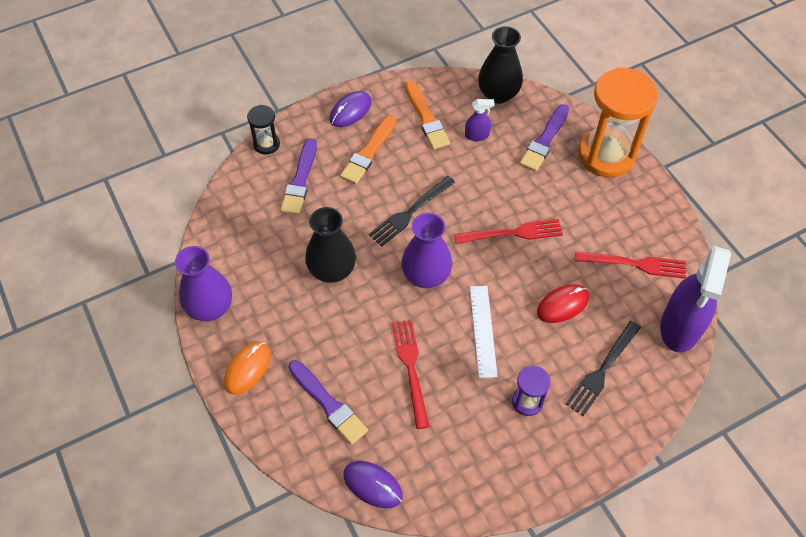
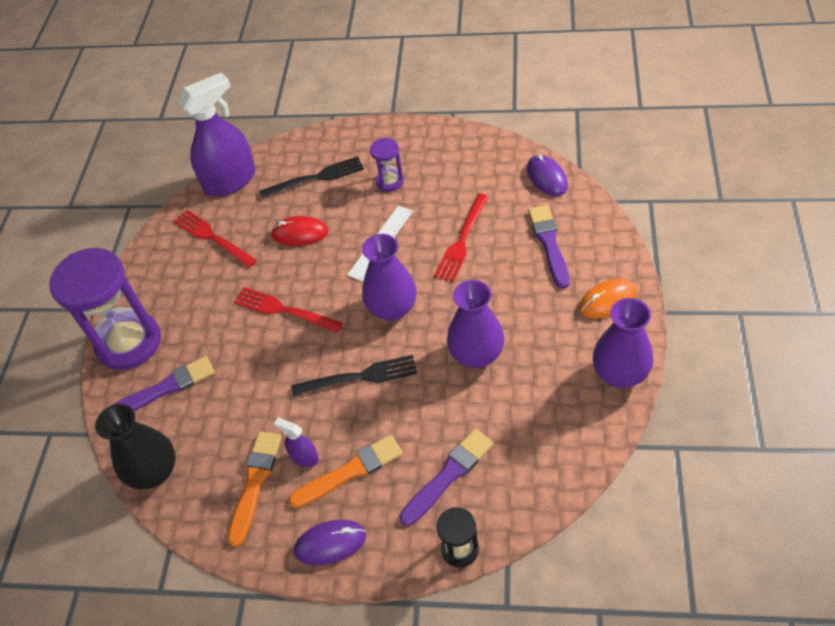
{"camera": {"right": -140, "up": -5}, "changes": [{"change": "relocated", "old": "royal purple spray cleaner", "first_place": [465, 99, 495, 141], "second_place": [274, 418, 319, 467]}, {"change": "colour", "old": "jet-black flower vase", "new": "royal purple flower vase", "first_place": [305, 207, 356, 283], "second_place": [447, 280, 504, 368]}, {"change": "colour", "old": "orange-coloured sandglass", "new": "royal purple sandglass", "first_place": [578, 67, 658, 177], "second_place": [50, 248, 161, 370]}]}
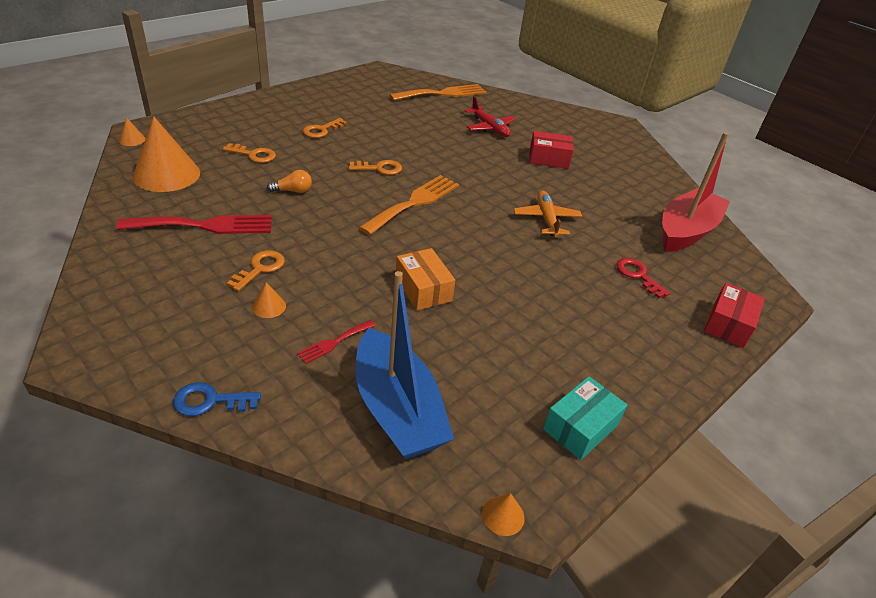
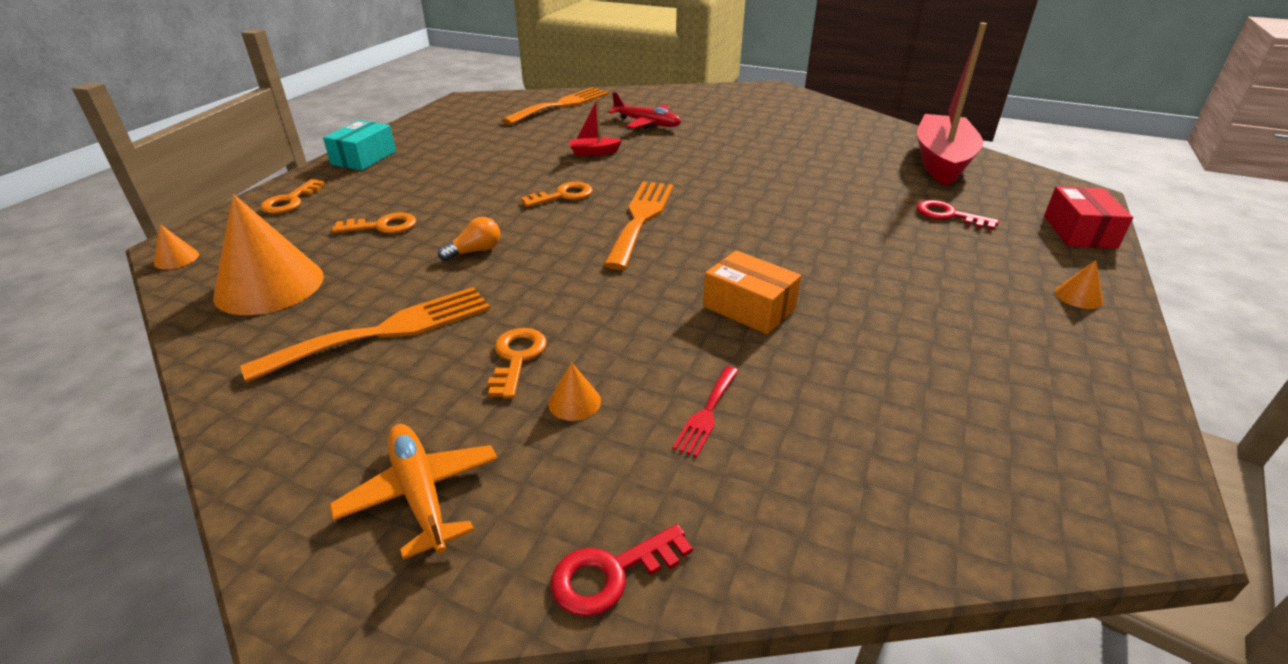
{"camera": {"right": -20, "up": -5}, "changes": [{"change": "missing", "old": "blue sailboat", "first_place": [356, 271, 454, 459]}, {"change": "missing", "old": "scarlet parcel", "first_place": [529, 131, 574, 169]}, {"change": "appeared", "new": "scarlet sailboat", "second_place": [569, 98, 622, 156]}, {"change": "relocated", "old": "orange-coloured latchkey", "first_place": [303, 118, 347, 138], "second_place": [260, 179, 325, 214]}, {"change": "relocated", "old": "orange-coloured cone shape", "first_place": [482, 493, 525, 536], "second_place": [1055, 260, 1103, 309]}, {"change": "relocated", "old": "orange-coloured plane", "first_place": [514, 191, 582, 237], "second_place": [329, 424, 498, 560]}, {"change": "relocated", "old": "turquoise parcel", "first_place": [543, 376, 627, 460], "second_place": [323, 120, 396, 170]}, {"change": "colour", "old": "scarlet fork", "new": "orange-coloured fork", "first_place": [116, 215, 272, 234], "second_place": [240, 287, 490, 383]}, {"change": "colour", "old": "blue latchkey", "new": "scarlet latchkey", "first_place": [173, 382, 261, 416], "second_place": [551, 524, 693, 617]}]}
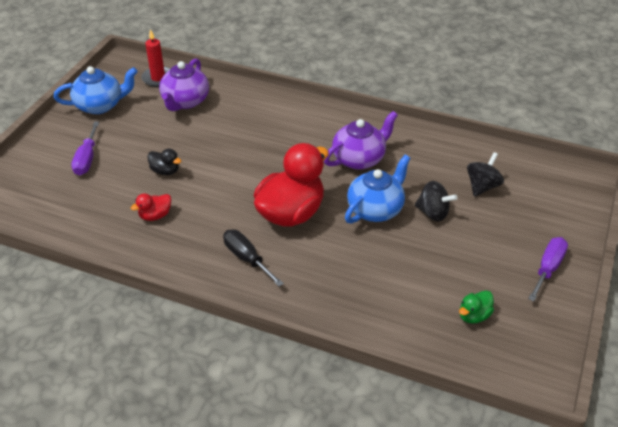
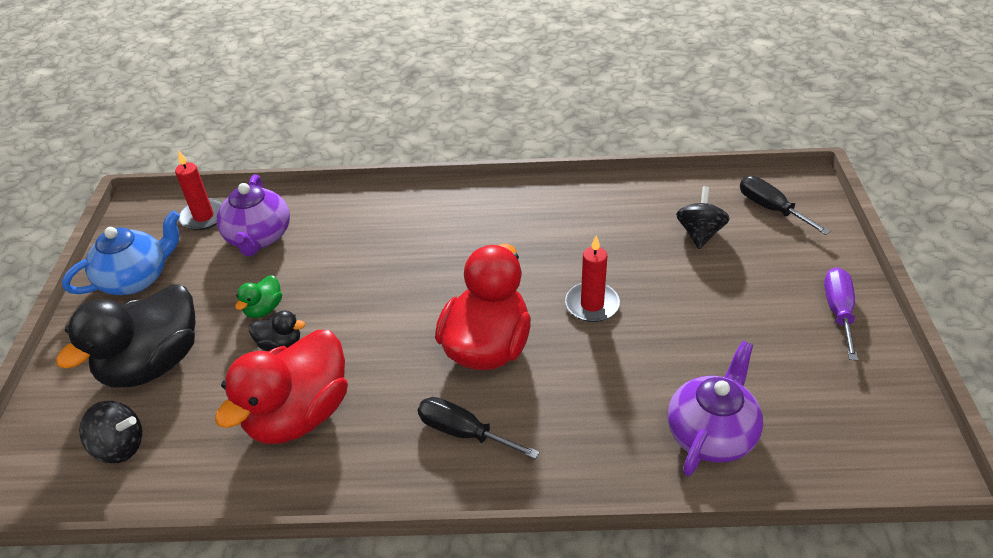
{"camera": {"right": -20, "up": 0}, "changes": [{"change": "appeared", "new": "jet-black hand screwdriver", "second_place": [740, 176, 830, 235]}, {"change": "relocated", "old": "royal purple tea pot", "first_place": [324, 111, 398, 169], "second_place": [668, 341, 763, 476]}, {"change": "relocated", "old": "jet-black spinning top", "first_place": [415, 181, 458, 221], "second_place": [79, 401, 142, 463]}, {"change": "relocated", "old": "emerald rubber duck", "first_place": [459, 290, 494, 324], "second_place": [235, 275, 282, 318]}, {"change": "exchanged", "old": "royal purple hand screwdriver", "new": "jet-black rubber duck", "first_place": [71, 122, 99, 175], "second_place": [56, 284, 196, 388]}, {"change": "exchanged", "old": "blue tea pot", "new": "scarlet candle", "first_place": [345, 155, 411, 223], "second_place": [565, 235, 620, 322]}, {"change": "size", "old": "scarlet rubber duck", "first_place": [131, 193, 172, 221], "second_place": [215, 330, 348, 444], "factor": 2.3}]}
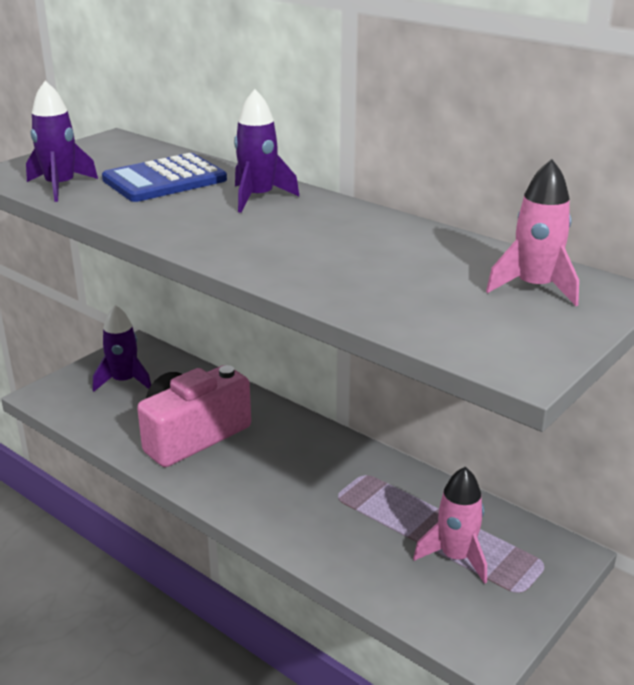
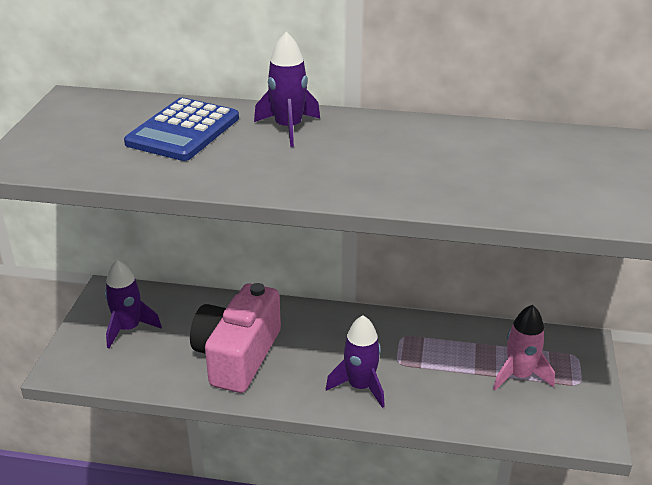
{"camera": {"right": -30, "up": 5}, "changes": [{"change": "missing", "old": "rose-pink spaceship", "first_place": [486, 159, 579, 306]}, {"change": "relocated", "old": "royal purple spaceship", "first_place": [26, 81, 98, 202], "second_place": [326, 315, 385, 408]}]}
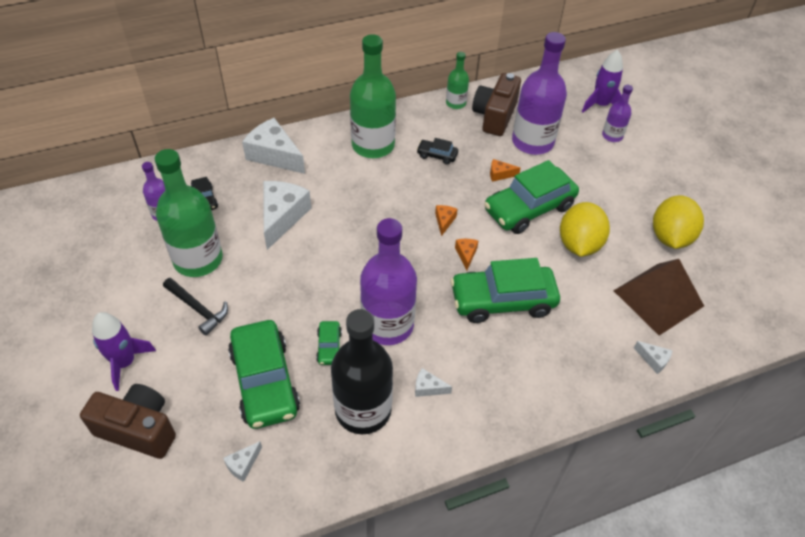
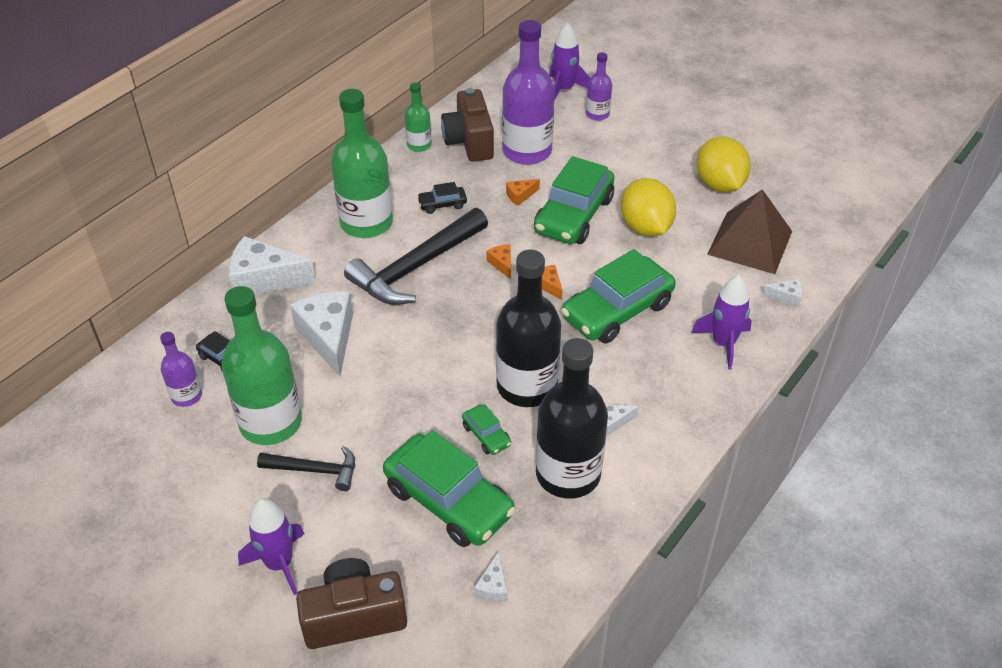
{"camera": {"right": -30, "up": -5}, "changes": [{"change": "appeared", "new": "jet-black claw hammer", "second_place": [344, 208, 488, 305]}, {"change": "appeared", "new": "royal purple spaceship", "second_place": [691, 275, 752, 369]}, {"change": "colour", "old": "royal purple drink bottle", "new": "jet-black drink bottle", "first_place": [360, 218, 417, 345], "second_place": [496, 250, 561, 407]}]}
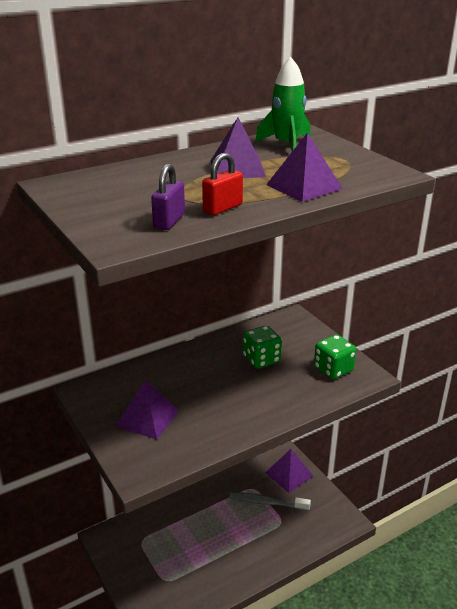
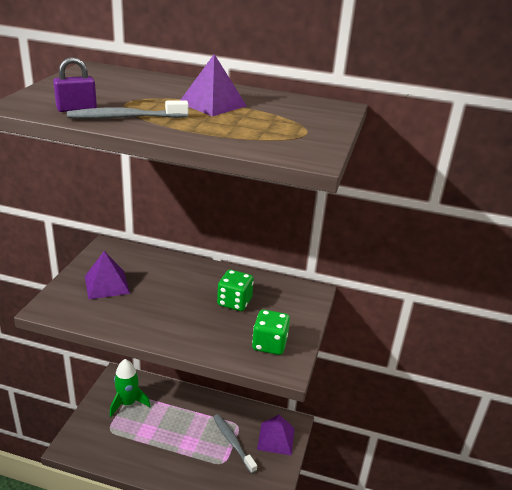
{"camera": {"right": 45, "up": 0}, "changes": [{"change": "missing", "old": "royal purple solid pyramid", "first_place": [266, 132, 343, 202]}, {"change": "relocated", "old": "emerald spaceship", "first_place": [255, 57, 311, 151], "second_place": [110, 359, 150, 417]}, {"change": "exchanged", "old": "scarlet padlock", "new": "ash-grey dental brush", "first_place": [202, 153, 243, 215], "second_place": [67, 100, 189, 119]}]}
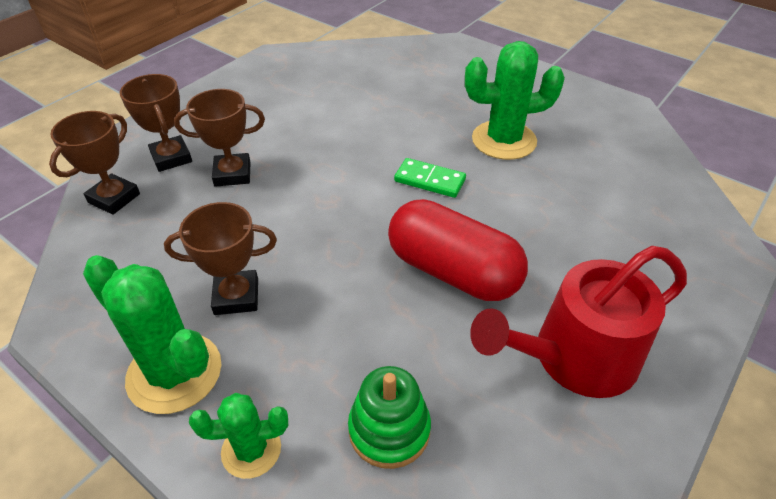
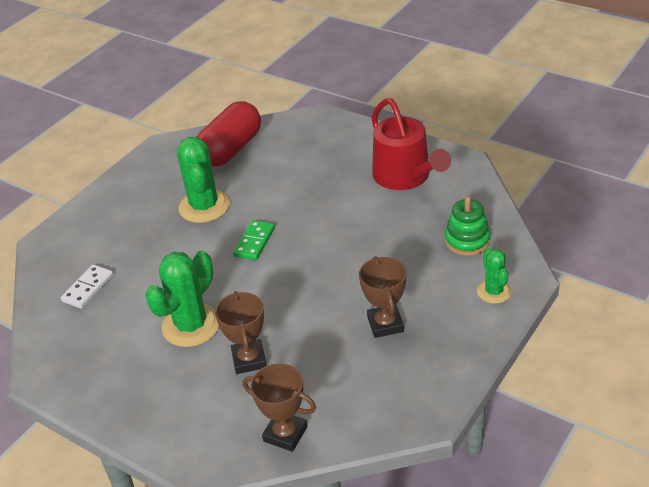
{"camera": {"right": -90, "up": -5}, "changes": [{"change": "missing", "old": "russet award cup", "first_place": [120, 74, 192, 172]}, {"change": "appeared", "new": "snow-white domino tile", "second_place": [61, 265, 113, 309]}, {"change": "relocated", "old": "emerald prickly plant", "first_place": [83, 255, 221, 414], "second_place": [145, 251, 219, 347]}, {"change": "relocated", "old": "scarlet pill", "first_place": [388, 199, 528, 301], "second_place": [197, 101, 261, 167]}]}
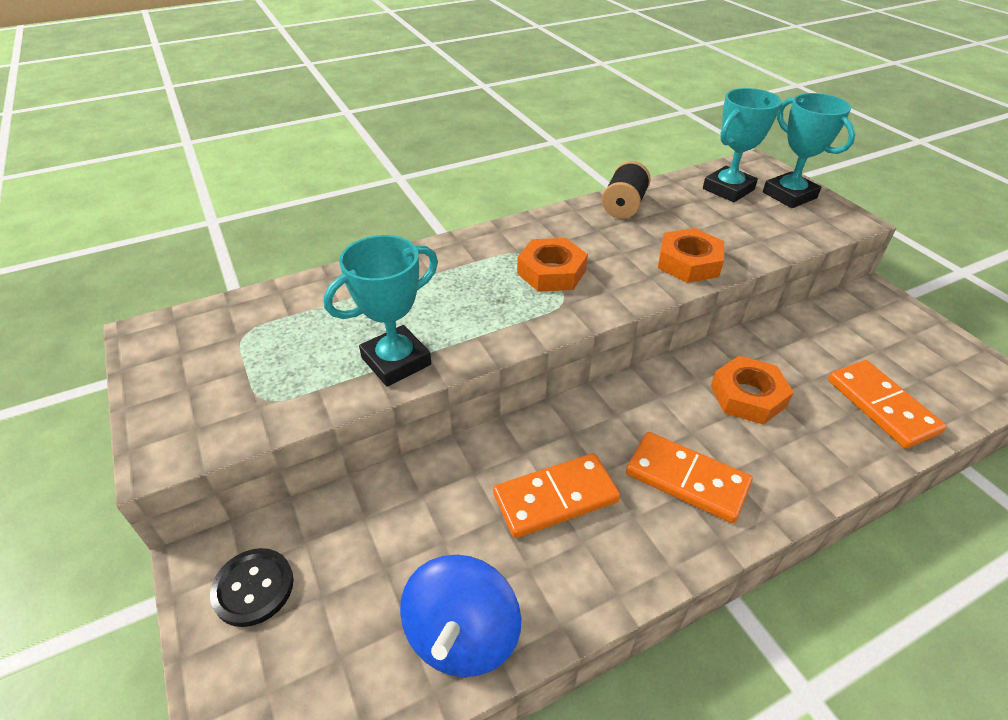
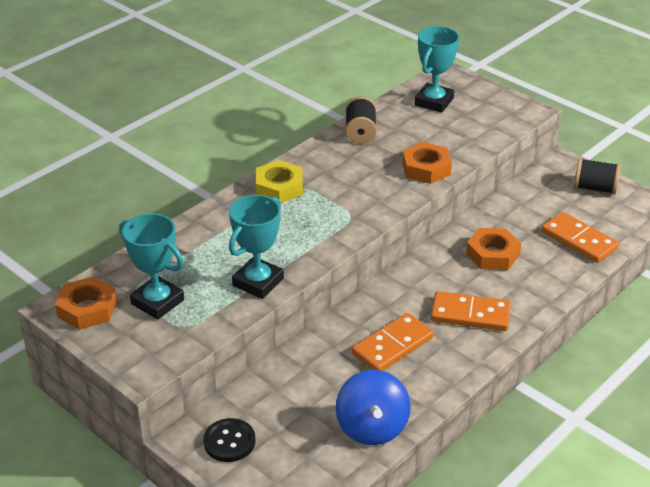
{"camera": {"right": -20, "up": -5}, "changes": [{"change": "appeared", "new": "golden hex nut", "second_place": [256, 160, 303, 203]}, {"change": "appeared", "new": "jet-black spool", "second_place": [574, 158, 621, 194]}, {"change": "relocated", "old": "orange-coloured hex nut", "first_place": [517, 238, 588, 292], "second_place": [55, 277, 117, 330]}, {"change": "relocated", "old": "turquoise award cup", "first_place": [763, 93, 856, 208], "second_place": [119, 213, 184, 320]}]}
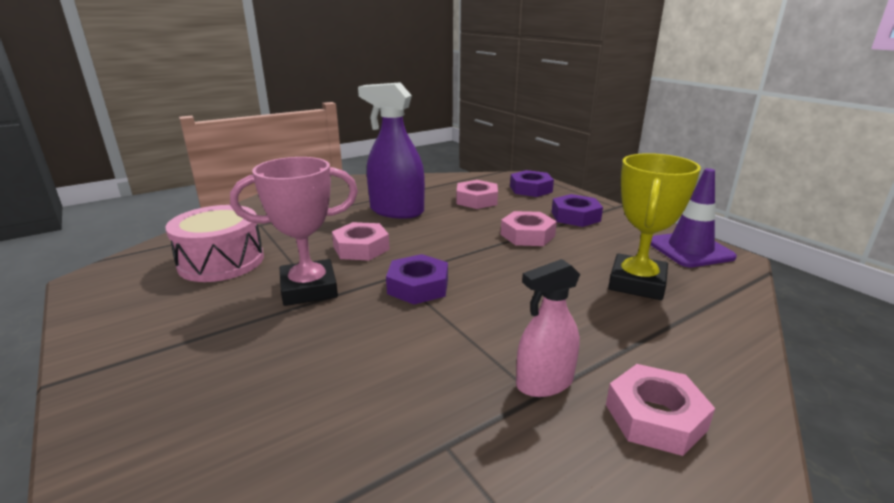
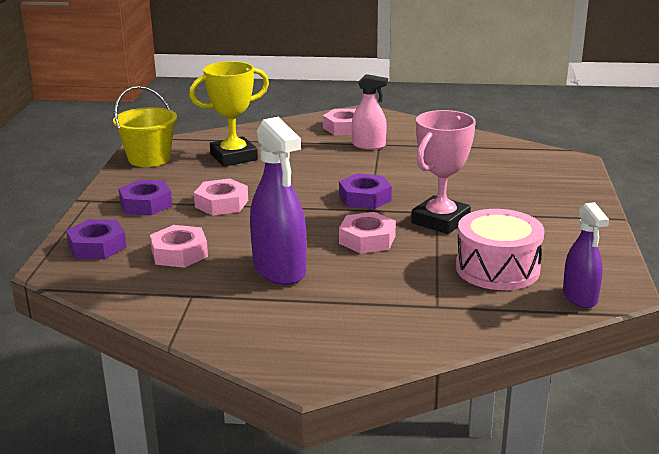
{"camera": {"right": -140, "up": 0}, "changes": [{"change": "appeared", "new": "royal purple spray cleaner", "second_place": [563, 202, 609, 308]}, {"change": "exchanged", "old": "royal purple road cone", "new": "golden bucket", "first_place": [650, 168, 737, 268], "second_place": [113, 86, 177, 167]}, {"change": "spun", "old": "rose-pink award cup", "first_place": [230, 157, 358, 306], "second_place": [411, 110, 476, 234], "degrees": -75}]}
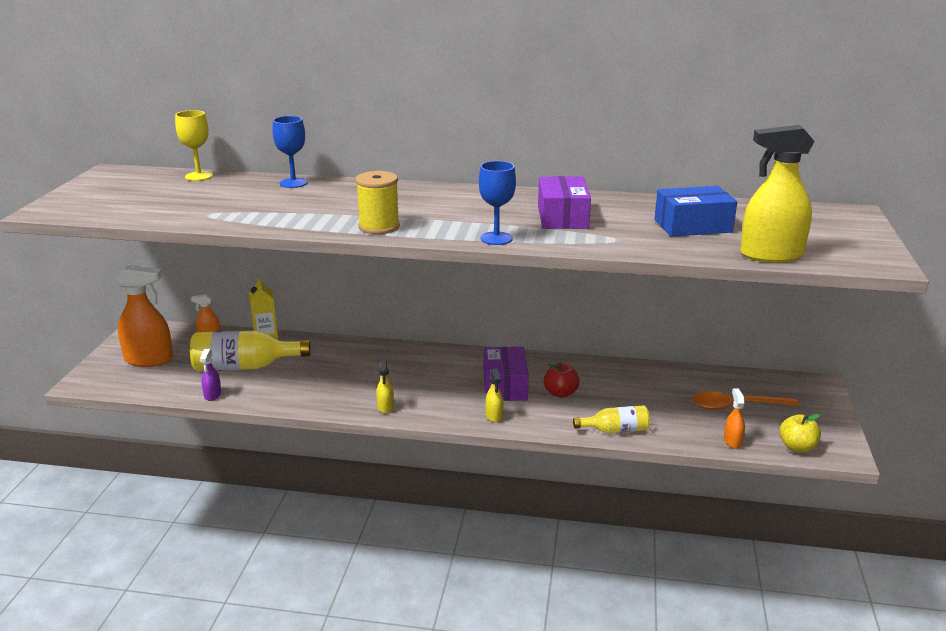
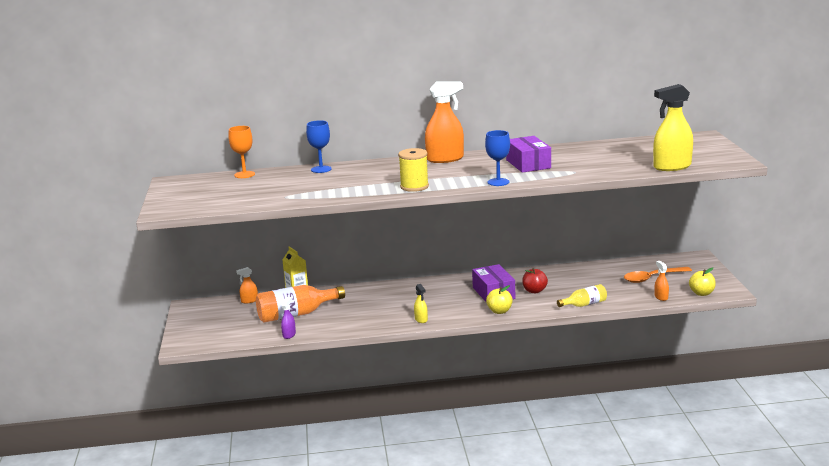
{"camera": {"right": -15, "up": -5}, "changes": [{"change": "missing", "old": "blue parcel", "first_place": [654, 186, 737, 237]}, {"change": "relocated", "old": "orange-coloured spray cleaner", "first_place": [116, 265, 173, 367], "second_place": [425, 81, 464, 163]}, {"change": "exchanged", "old": "golden spray cleaner", "new": "golden toy apple", "first_place": [486, 369, 503, 423], "second_place": [486, 285, 513, 314]}, {"change": "colour", "old": "golden goblet", "new": "orange-coloured goblet", "first_place": [175, 110, 213, 181], "second_place": [228, 126, 255, 178]}, {"change": "colour", "old": "golden drink bottle", "new": "orange-coloured drink bottle", "first_place": [190, 331, 311, 371], "second_place": [256, 285, 345, 323]}, {"change": "spun", "old": "royal purple spray cleaner", "first_place": [200, 349, 221, 401], "second_place": [281, 297, 296, 339], "degrees": -150}]}
